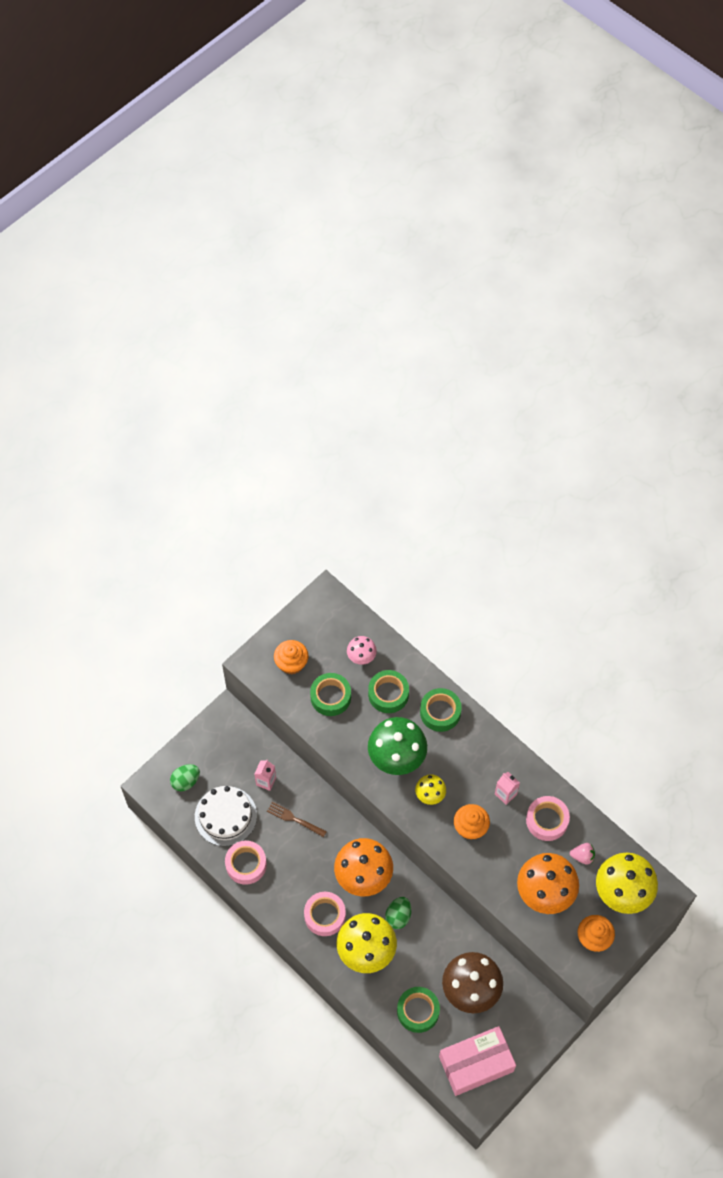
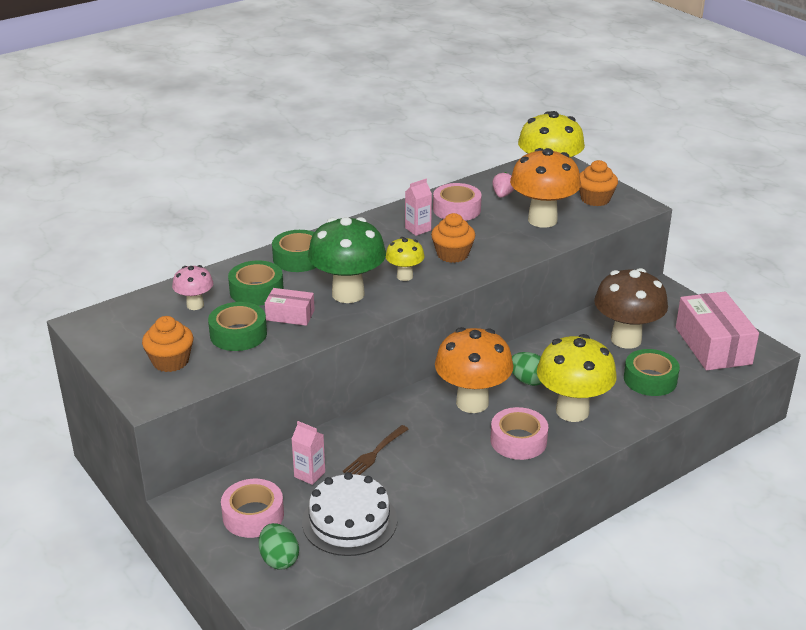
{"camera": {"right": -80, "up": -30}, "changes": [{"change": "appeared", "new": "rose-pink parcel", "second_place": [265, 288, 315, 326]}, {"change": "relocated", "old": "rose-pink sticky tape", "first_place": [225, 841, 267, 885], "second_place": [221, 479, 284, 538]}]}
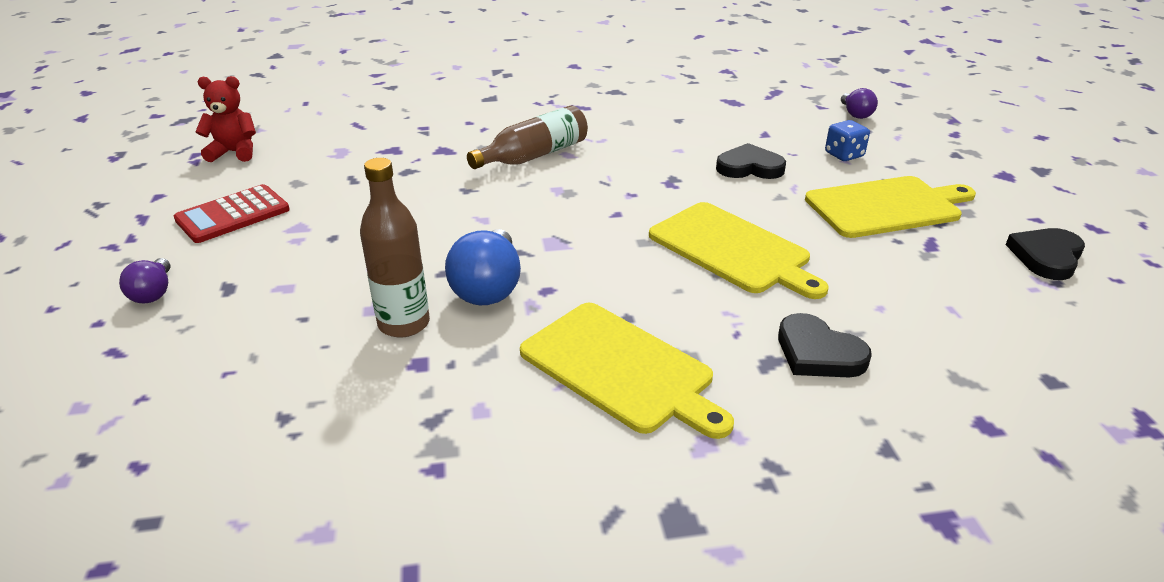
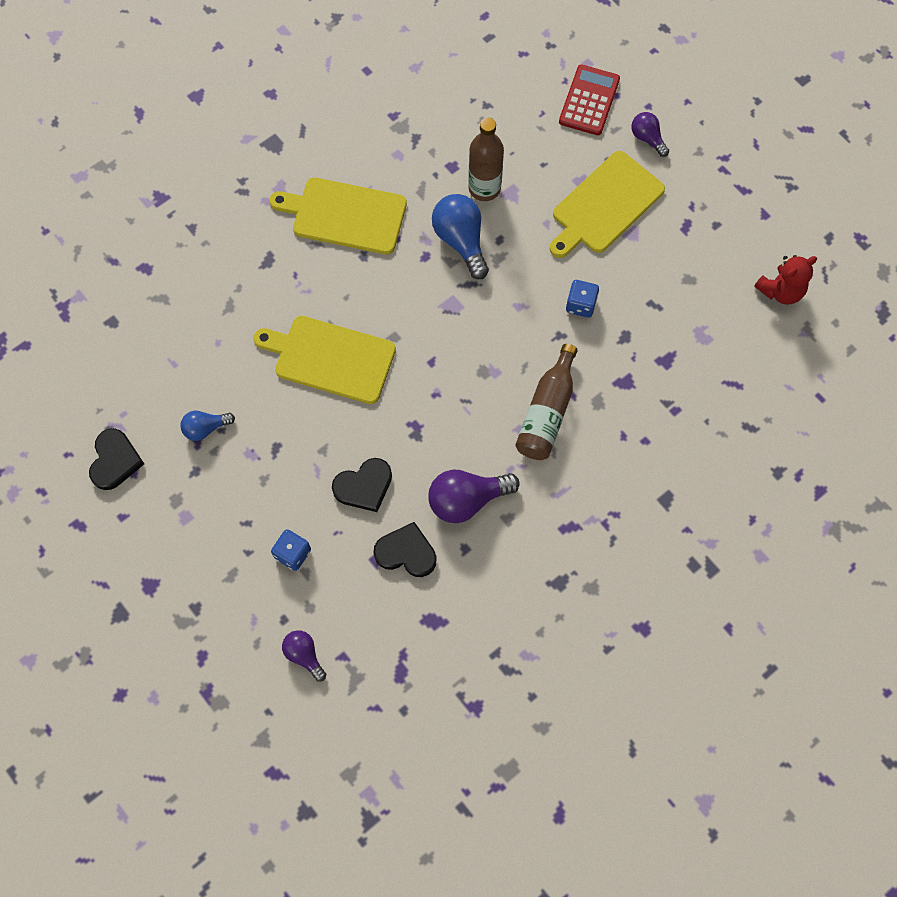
{"camera": {"right": 150, "up": 35}, "changes": [{"change": "appeared", "new": "blue light bulb", "second_place": [180, 411, 235, 441]}, {"change": "appeared", "new": "royal purple light bulb", "second_place": [428, 470, 520, 523]}, {"change": "appeared", "new": "blue dice", "second_place": [566, 280, 599, 318]}, {"change": "relocated", "old": "scarlet adding machine", "first_place": [174, 184, 290, 243], "second_place": [559, 64, 620, 135]}, {"change": "relocated", "old": "jet-black heart shape", "first_place": [778, 313, 872, 377], "second_place": [374, 522, 437, 577]}, {"change": "relocated", "old": "golden chopping board", "first_place": [805, 176, 976, 238], "second_place": [550, 151, 665, 258]}]}
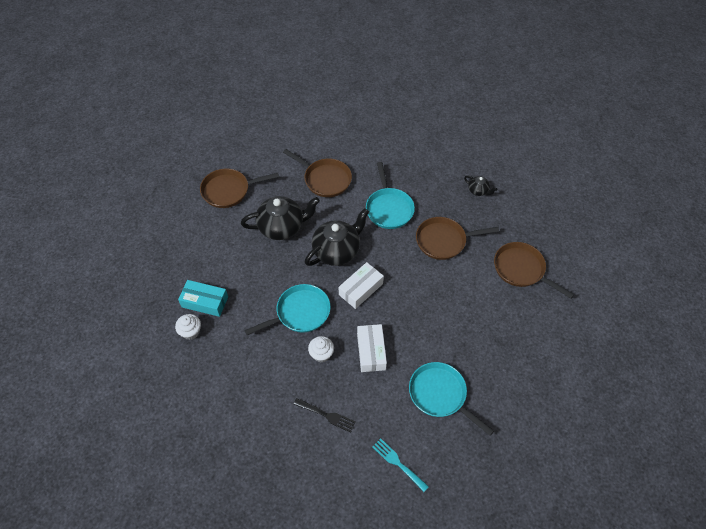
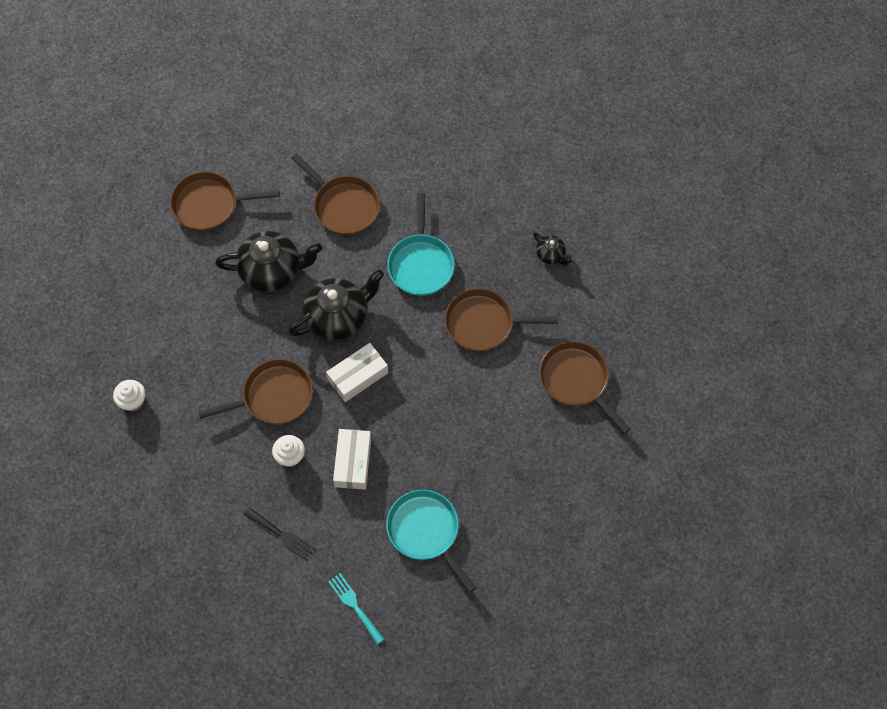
{"camera": {"right": 10, "up": 10}, "changes": [{"change": "missing", "old": "turquoise parcel", "first_place": [178, 280, 228, 317]}, {"change": "colour", "old": "turquoise frying pan", "new": "russet frying pan", "first_place": [244, 284, 331, 335], "second_place": [198, 359, 313, 424]}]}
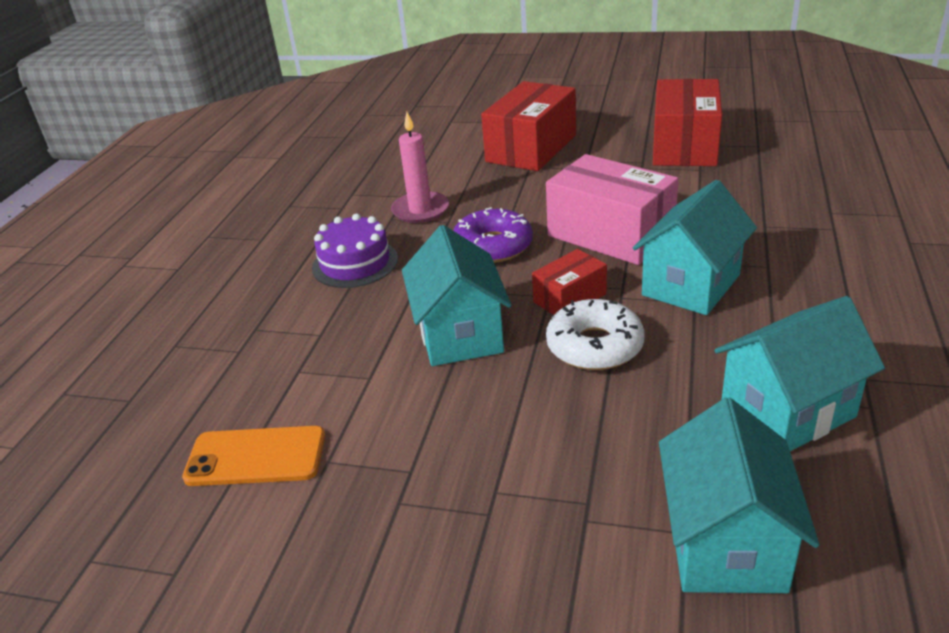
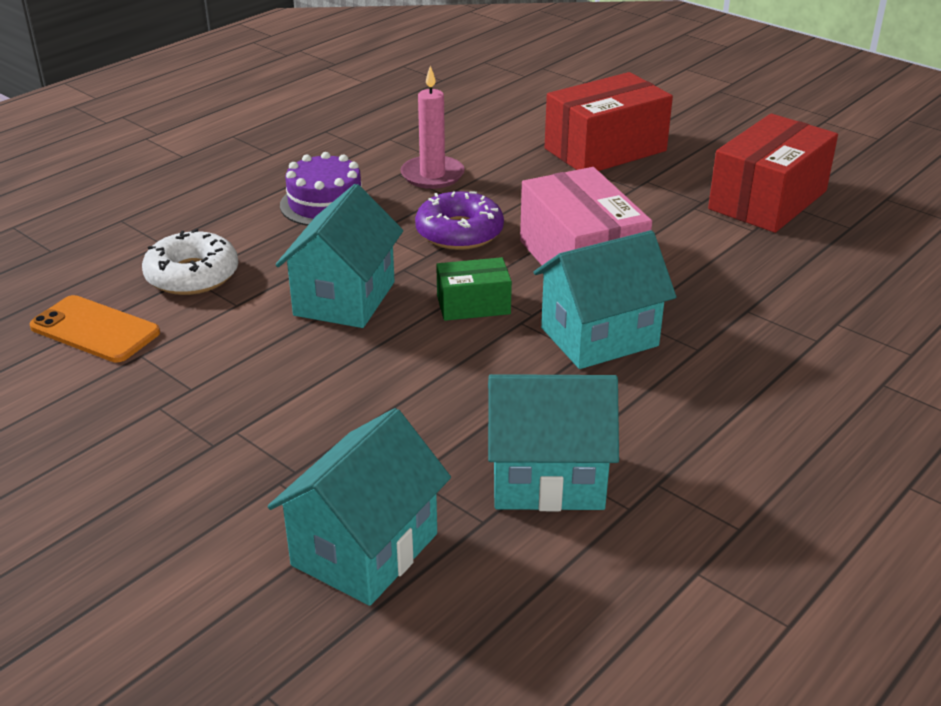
{"camera": {"right": 25, "up": 0}, "changes": [{"change": "relocated", "old": "snow-white doughnut", "first_place": [546, 299, 645, 370], "second_place": [142, 229, 238, 295]}, {"change": "colour", "old": "scarlet parcel", "new": "emerald parcel", "first_place": [532, 249, 607, 315], "second_place": [436, 257, 512, 321]}]}
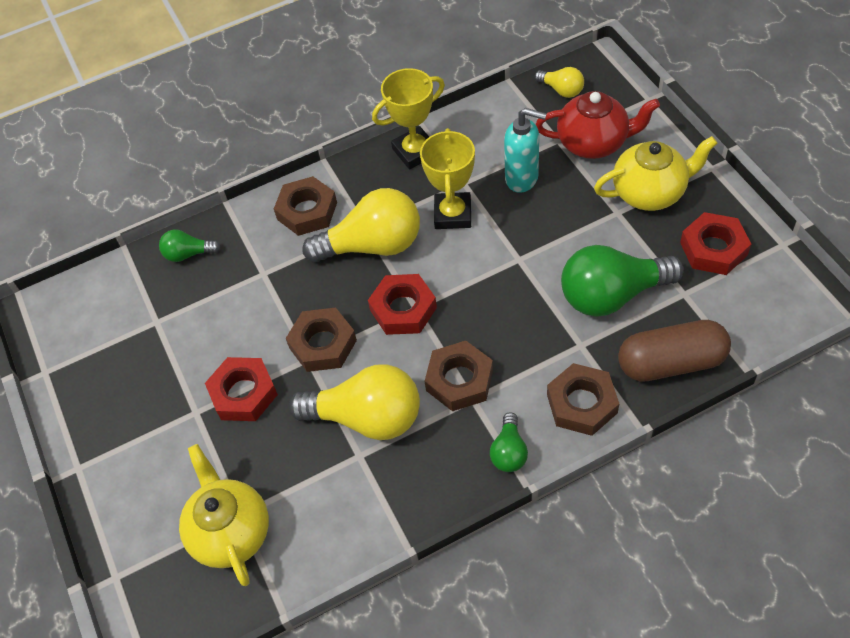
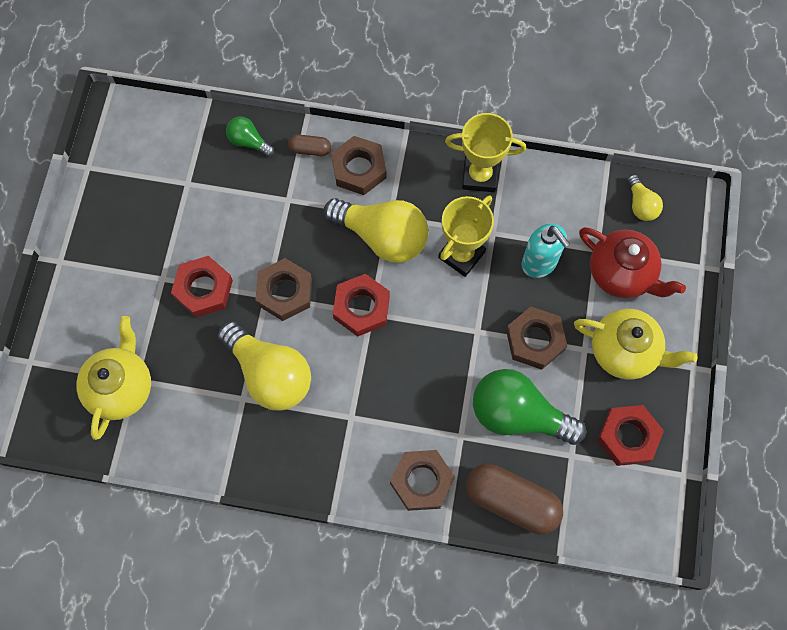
{"camera": {"right": 30, "up": 15}, "changes": [{"change": "missing", "old": "emerald light bulb", "first_place": [490, 412, 528, 472]}, {"change": "appeared", "new": "russet pill", "second_place": [288, 134, 331, 156]}, {"change": "relocated", "old": "russet hex nut", "first_place": [425, 341, 493, 411], "second_place": [506, 307, 567, 370]}]}
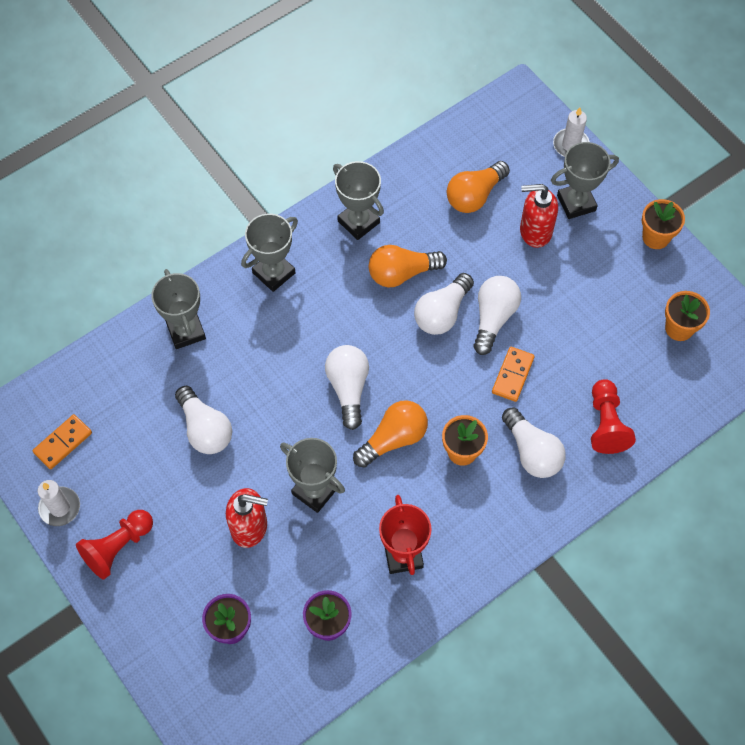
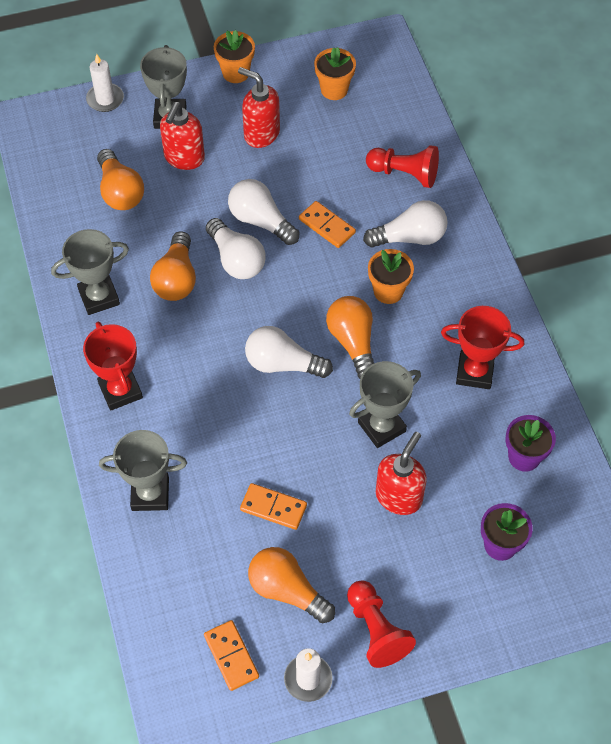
{"camera": {"right": -70, "up": -5}, "changes": [{"change": "appeared", "new": "scarlet pump bottle", "second_place": [238, 67, 280, 148]}, {"change": "appeared", "new": "orange-coloured light bulb", "second_place": [248, 547, 335, 623]}, {"change": "exchanged", "old": "snow-white light bulb", "new": "orange-coloured domino tile", "first_place": [175, 386, 232, 454], "second_place": [240, 483, 307, 530]}, {"change": "colour", "old": "ash-grey award cup", "new": "scarlet award cup", "first_place": [241, 214, 298, 292], "second_place": [83, 322, 143, 410]}]}
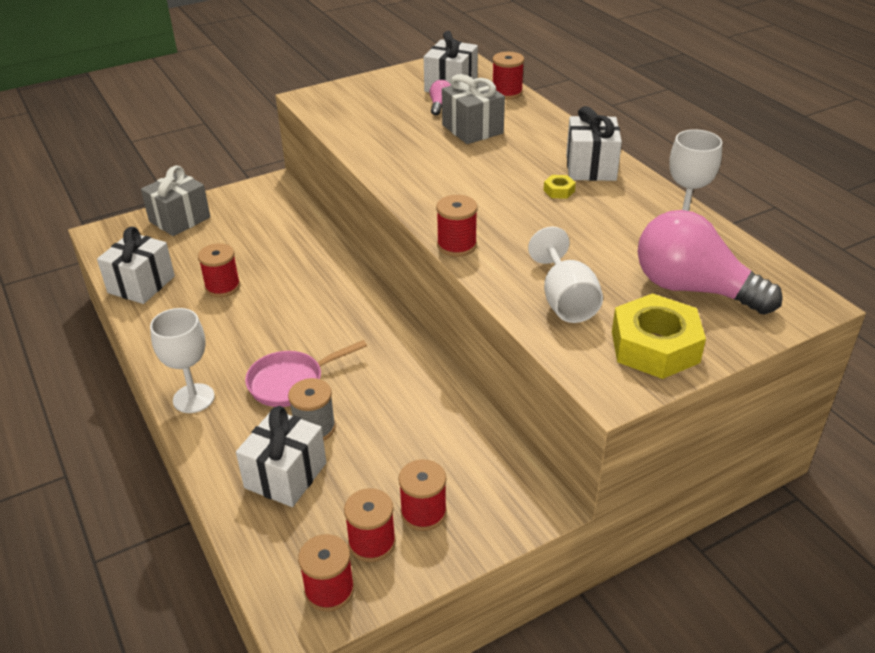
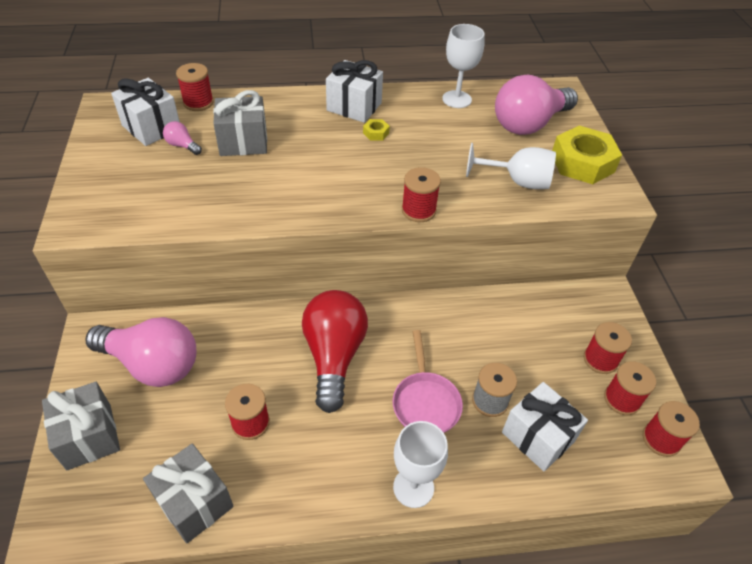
{"camera": {"right": -70, "up": 10}, "changes": [{"change": "appeared", "new": "rose-pink light bulb", "second_place": [86, 317, 196, 387]}, {"change": "appeared", "new": "scarlet light bulb", "second_place": [302, 290, 368, 413]}, {"change": "colour", "old": "snow-white gift", "new": "ash-grey gift", "first_place": [97, 227, 175, 304], "second_place": [143, 444, 234, 543]}]}
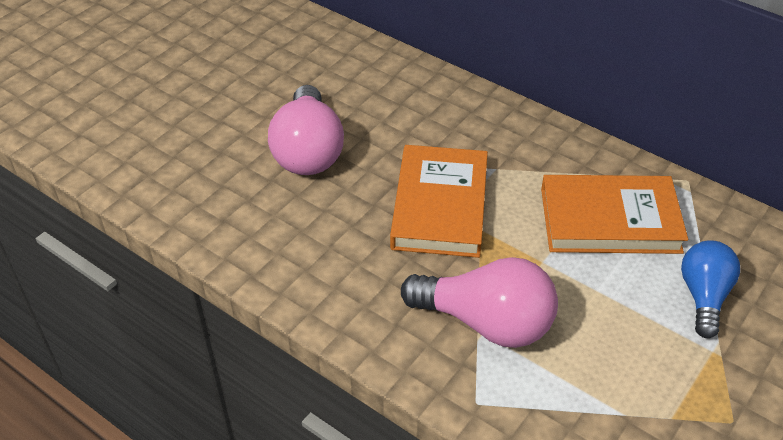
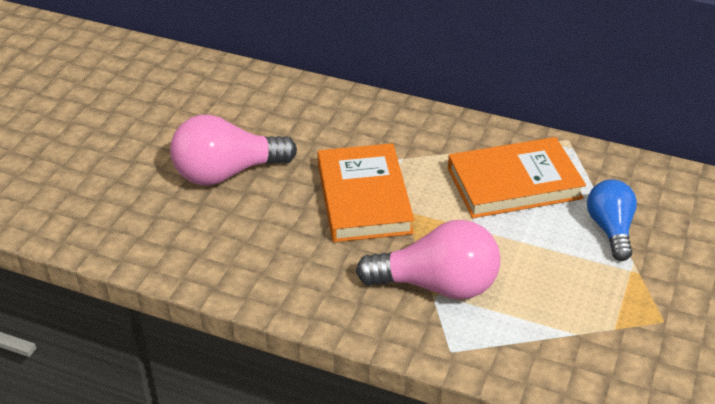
{"camera": {"right": -15, "up": -5}, "changes": [{"change": "spun", "old": "rose-pink light bulb", "first_place": [268, 85, 344, 175], "second_place": [170, 115, 297, 185], "degrees": 90}]}
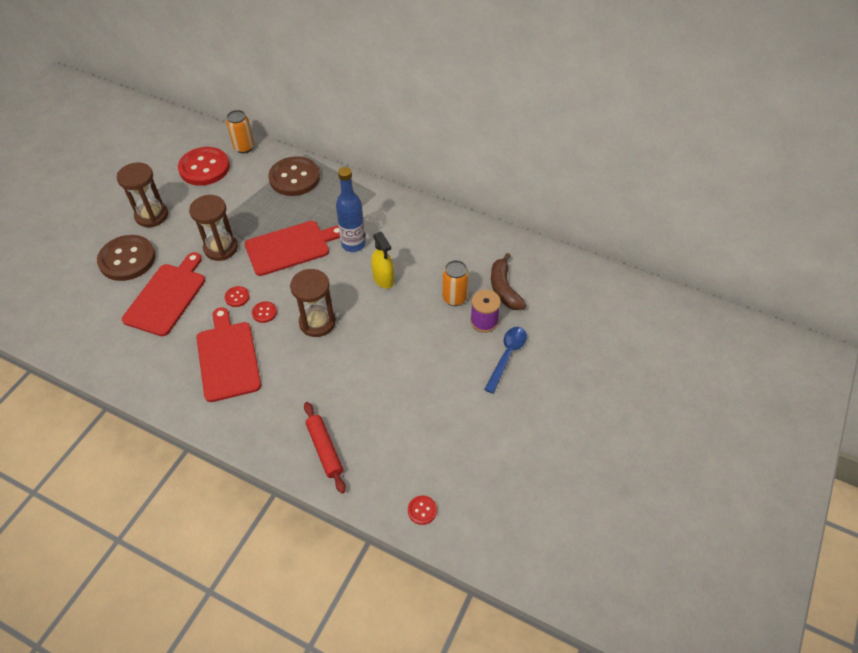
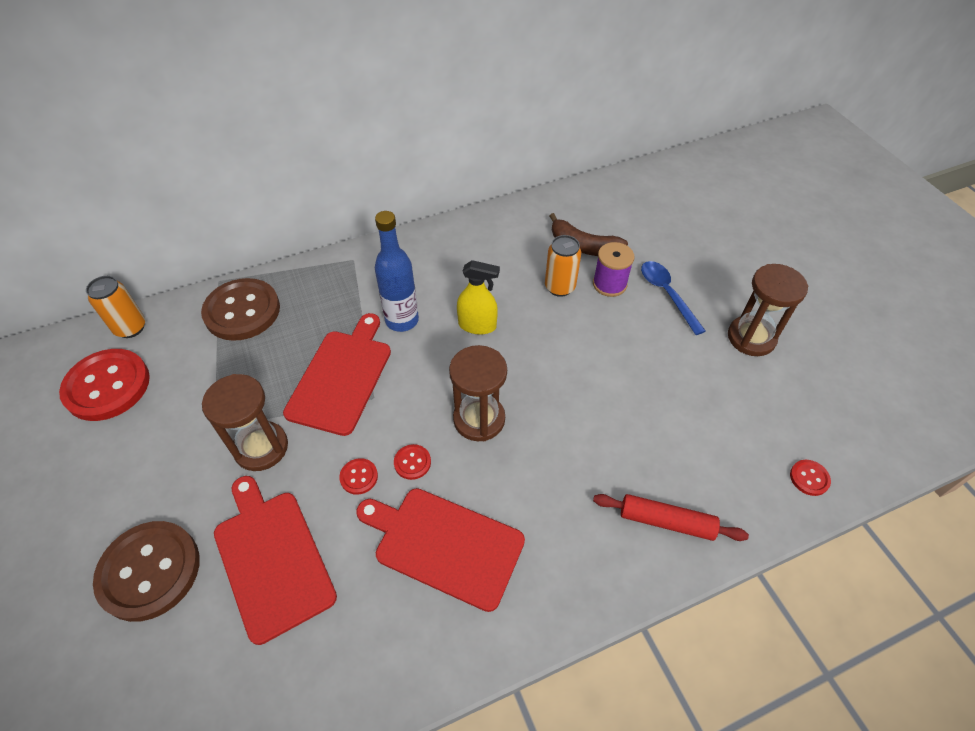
{"camera": {"right": -50, "up": 0}, "changes": [{"change": "relocated", "old": "russet sandglass", "first_place": [117, 162, 168, 227], "second_place": [728, 264, 808, 356]}]}
